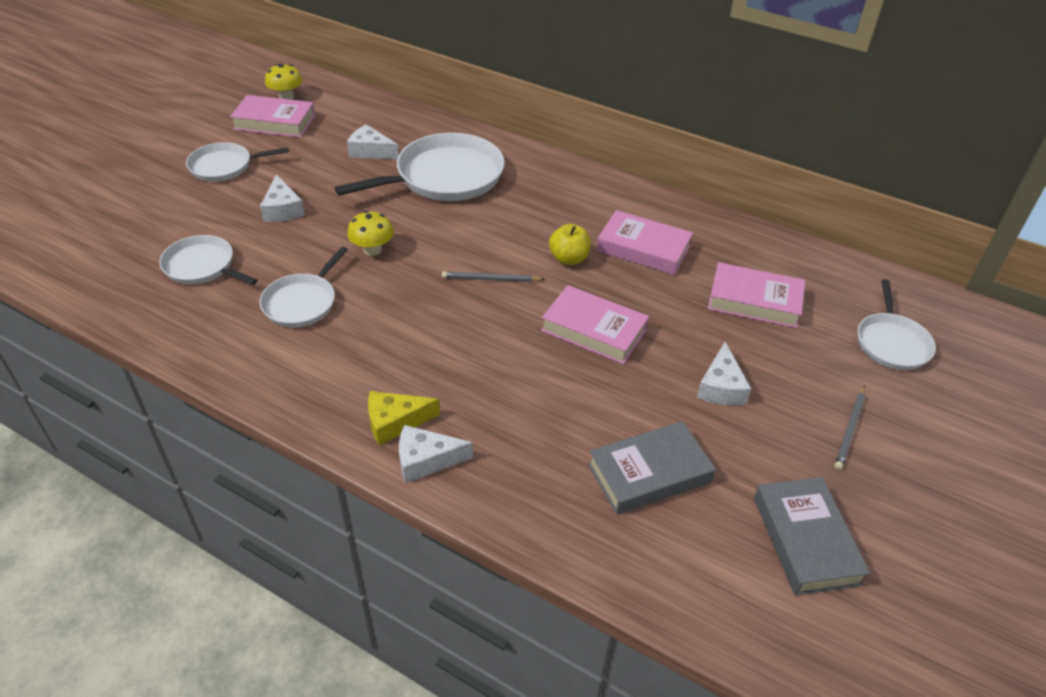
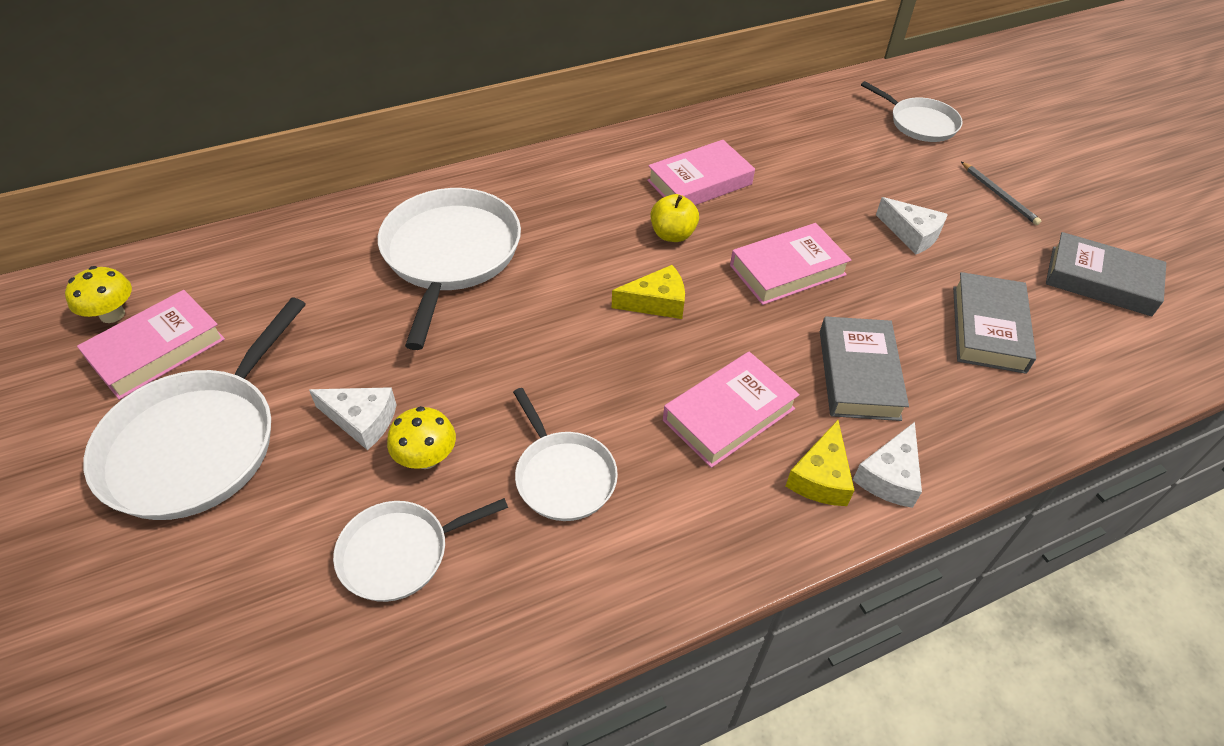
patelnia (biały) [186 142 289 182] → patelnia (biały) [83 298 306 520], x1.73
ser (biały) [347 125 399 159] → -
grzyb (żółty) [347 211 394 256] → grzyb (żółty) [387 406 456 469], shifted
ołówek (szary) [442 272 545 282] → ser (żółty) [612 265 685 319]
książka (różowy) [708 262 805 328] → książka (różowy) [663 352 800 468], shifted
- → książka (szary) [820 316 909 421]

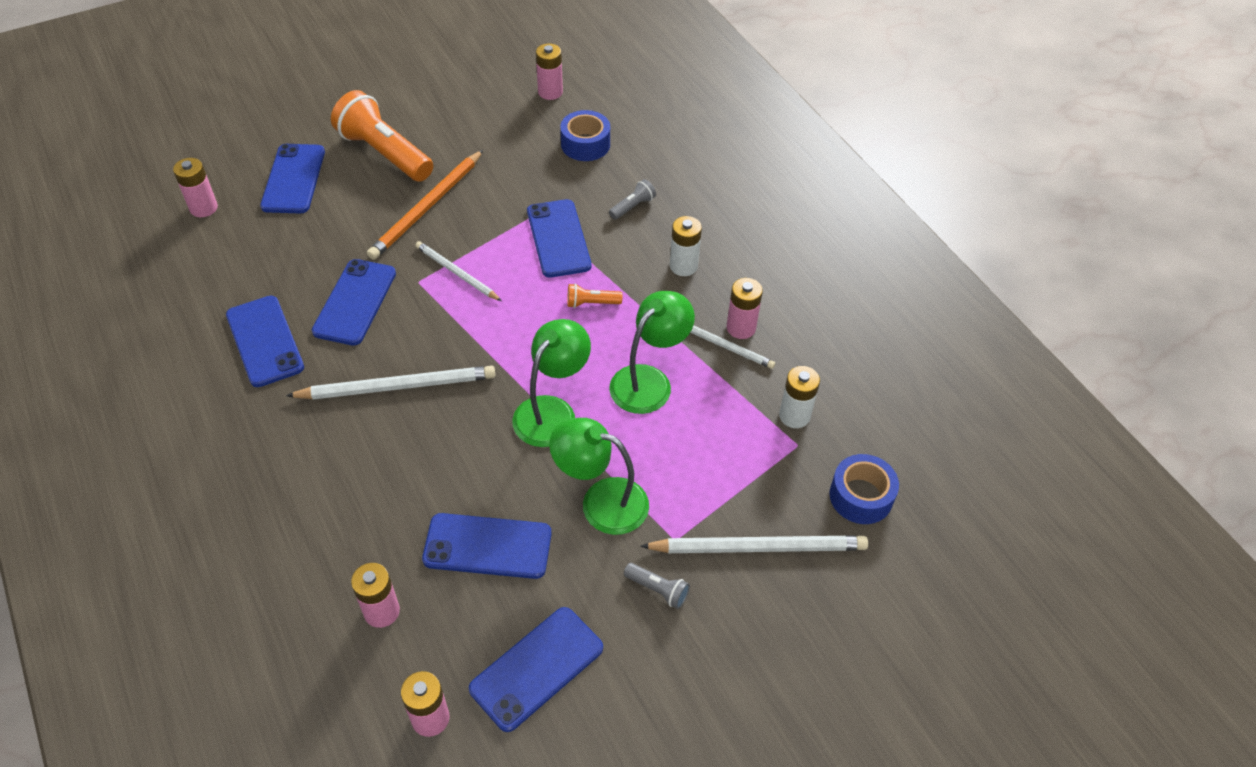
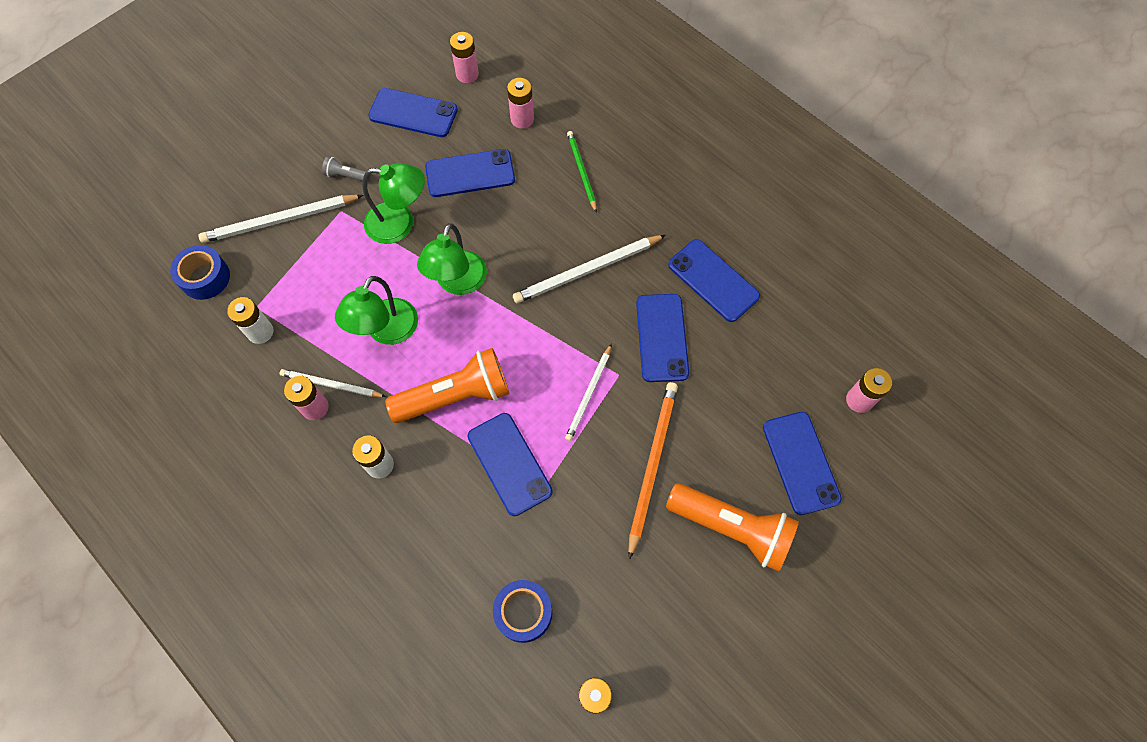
ołówek (biały) [415 241 501 301] → ołówek (biały) [565 344 612 441], 90 degrees clockwise
telefon (niebieski) [469 607 603 732] → telefon (niebieski) [368 88 458 137], 75 degrees clockwise
latarka (pomarańczowy) [567 283 622 308] → latarka (pomarańczowy) [385 348 509 423], x2.31
latarka (szary) [609 179 656 220] → -
- → ołówek (zielony) [567 131 597 213]

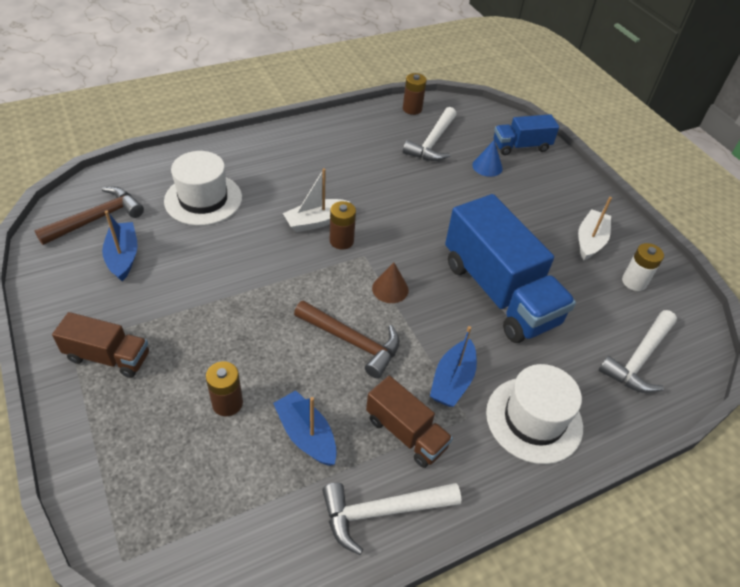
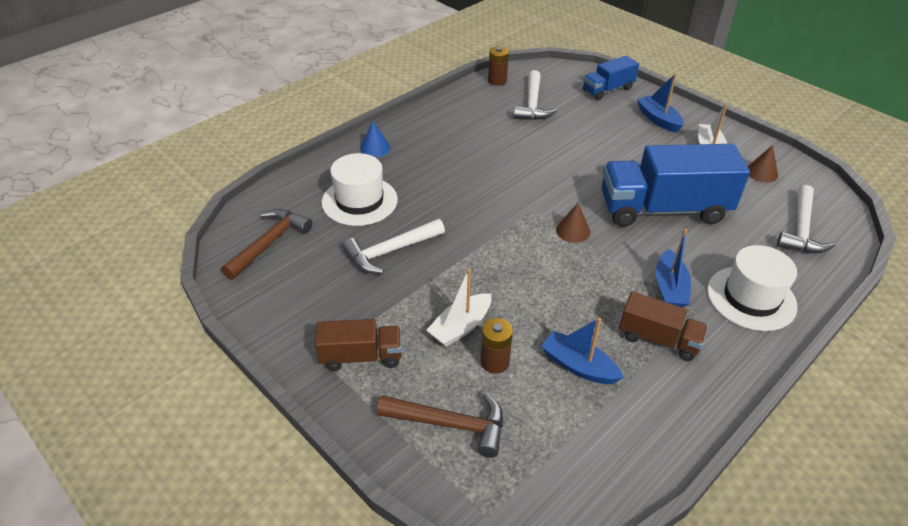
łódka (niebieski) [102 210 137 281] → łódka (niebieski) [637 74 684 133], shifted
łódka (biały) [283 168 350 232] → łódka (biały) [427 269 491 347], shifted
młotek (brązowy) [294 300 400 378] → młotek (brązowy) [377 393 503 458], shifted
młotek (biały) [322 483 462 555] → młotek (biały) [342 219 445 274], shifted
bateria (brązowy) [330 201 356 250] → -
ciężarówka (niebieski) [445 194 576 343] → ciężarówka (niebieski) [602 144 750 227], 135 degrees clockwise
stożek (niebieski) [472 140 503 177] → stożek (niebieski) [360 121 390 157], shifted
bateria (biały) [622 243 664 291] → stożek (brązowy) [748 145 778 183]

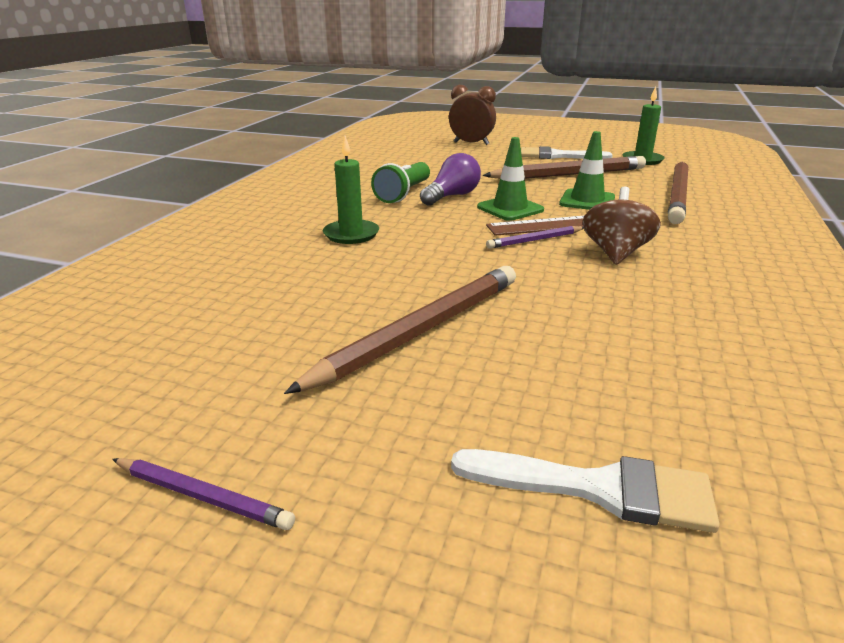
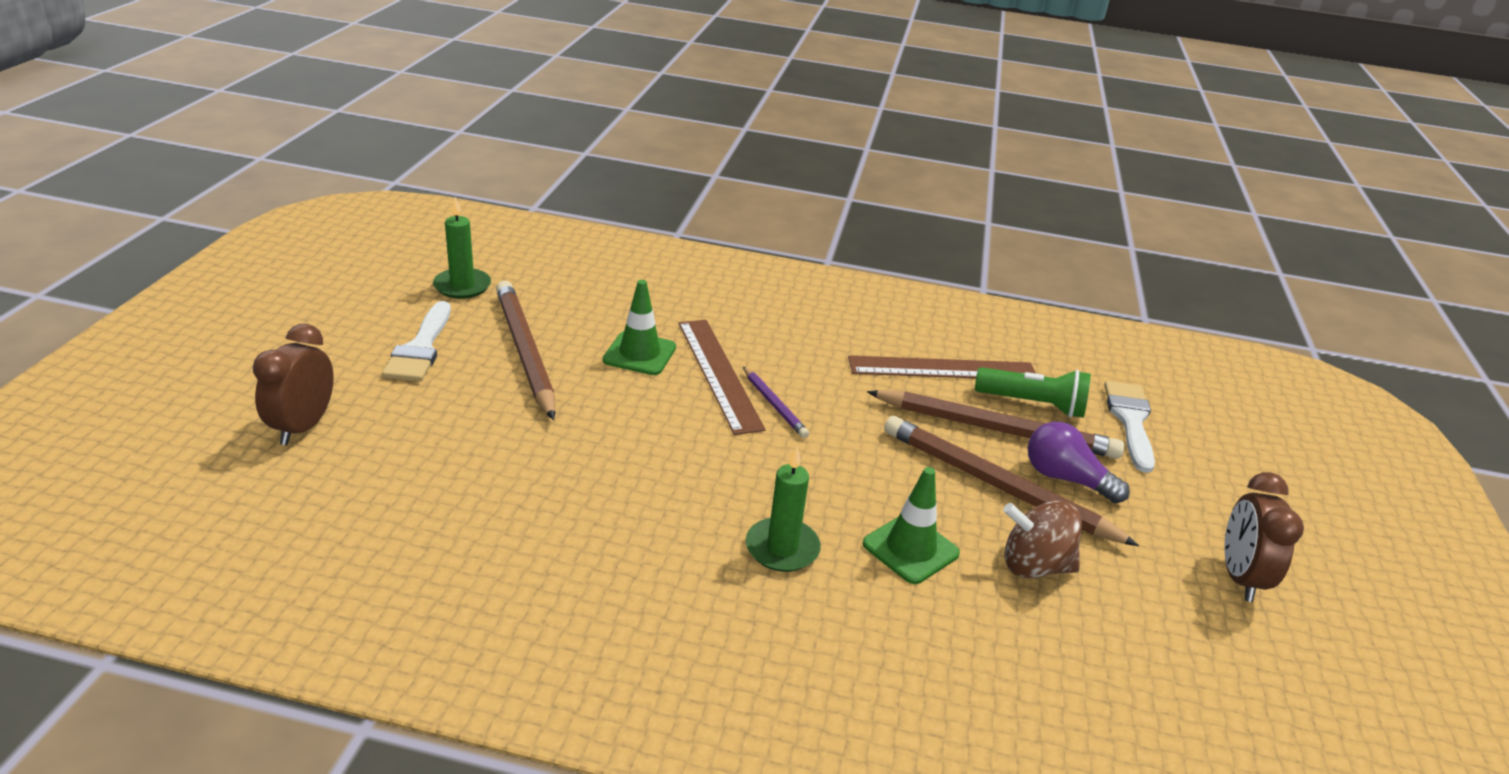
ołówek (fioletowy) [112 458 295 530] → budzik (brązowy) [1224 472 1304 602]
latarka (zielony) [371 162 430 203] → latarka (zielony) [975 367 1091 418], shifted
żarówka (fioletowy) [420 153 481 206] → żarówka (fioletowy) [1028 422 1130 504], shifted
pachołek (zielony) [477 137 544 221] → pachołek (zielony) [863 467 960 584], shifted
bączek (brązowy) [583 187 661 265] → bączek (brązowy) [1003 500 1082 578], shifted
ołówek (brązowy) [668 161 688 224] → ołówek (brązowy) [867 390 1124 459], shifted
- → linijka (brązowy) [848 355 1036 378]

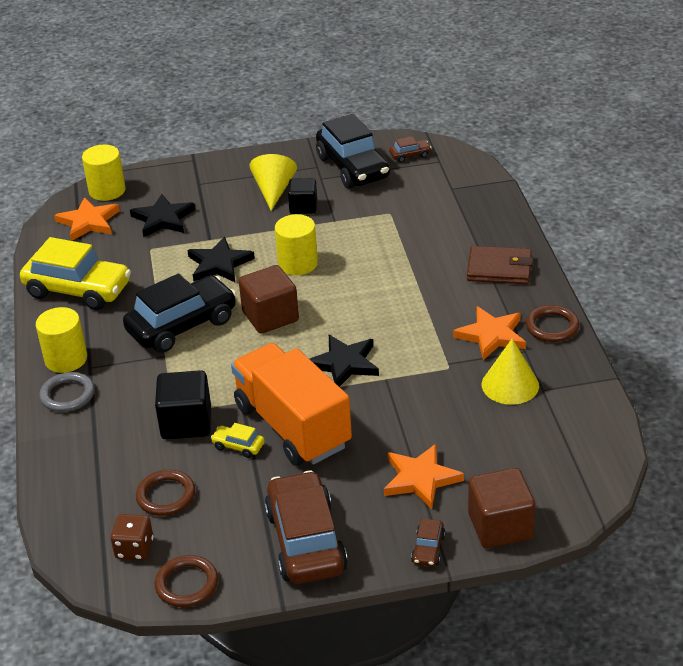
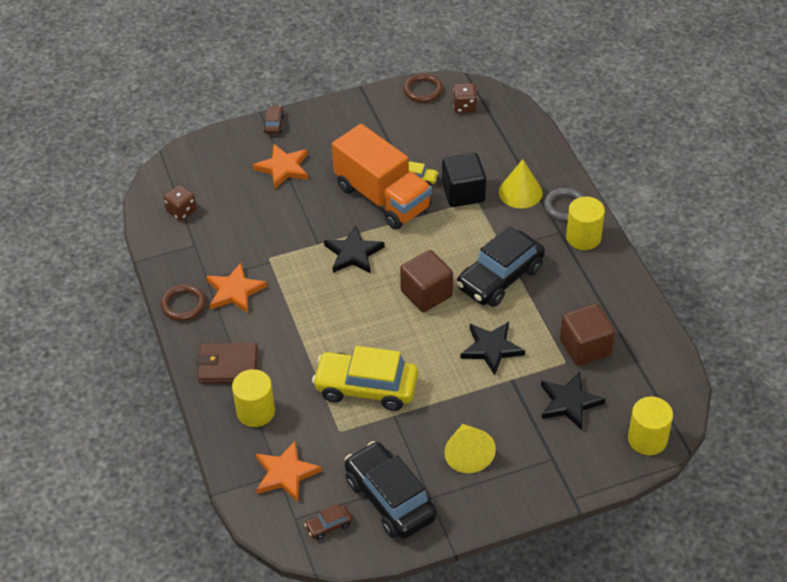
samochód (żółty) [20 237 131 310] → samochód (żółty) [312 346 418 411], shifted
gwiazda (pomarańczowy) [54 197 120 241] → gwiazda (pomarańczowy) [256 441 322 502], shifted
pierścień (brązowy) [136 470 195 516] → -
samochód (brązowy) [264 471 348 584] → -
walec (żółty) [275 214 318 275] → walec (żółty) [232 369 275 427], shifted
sześcian (czarny) [288 178 317 214] → -
sześcian (brązowy) [468 468 536 548] → sześcian (brązowy) [560 304 615 366], shifted
stożek (żółty) [482 339 539 405] → stożek (żółty) [499 159 543 208], shifted
- → kostka do gry (brązowy) [163 185 196 221]

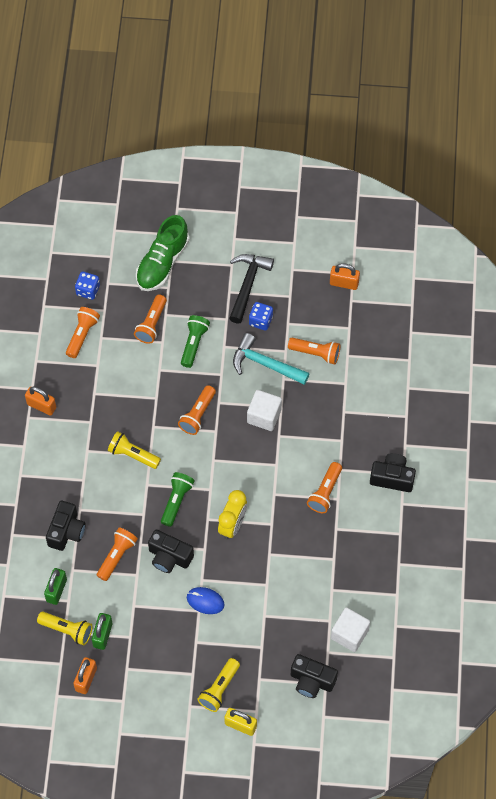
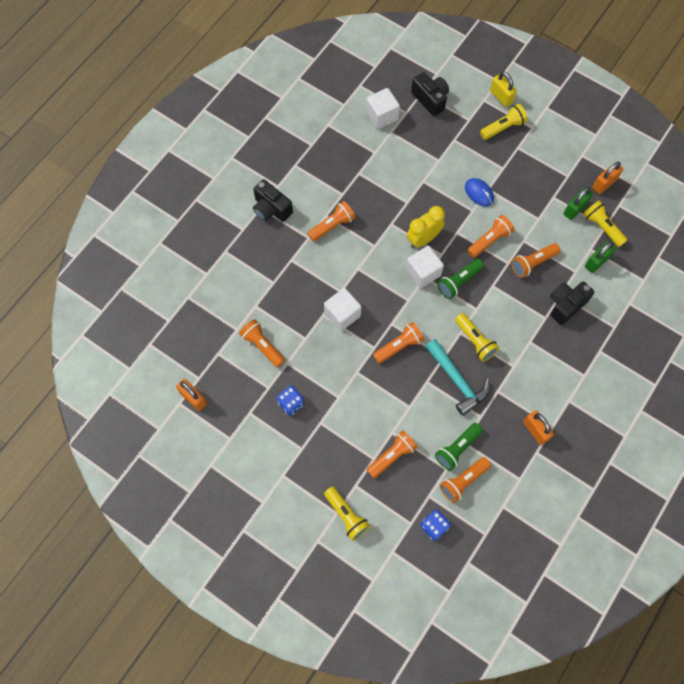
but (zielony) [136 215 189 291] → latarka (żółty) [324 486 370 541]
aparat fotograficzny (czarny) [148 530 194 573] → latarka (pomarańczowy) [467 215 514 258]
latarka (zielony) [181 315 210 368] → latarka (zielony) [435 423 483 471], shifted
młotek (czarny) [229 254 274 324] → -
młotek (turkusowy) [233 333 310 385] → młotek (turkusowy) [425 339 490 416], shifted
- → sześcian (biały) [406 246 444 288]

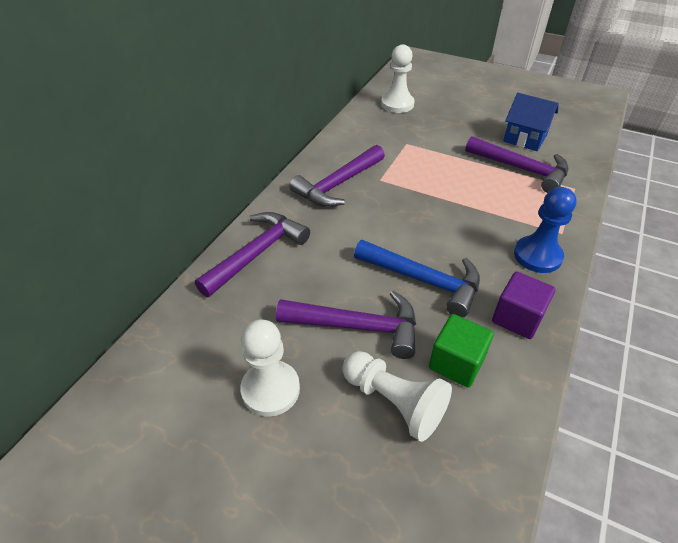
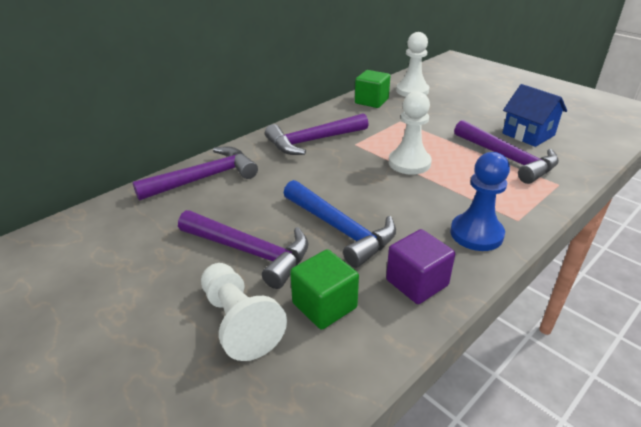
pionek (biały) [240 320 300 417] → pionek (biały) [389 91 432 175], shifted
- → sześcian (zielony) [355 70 390 108]

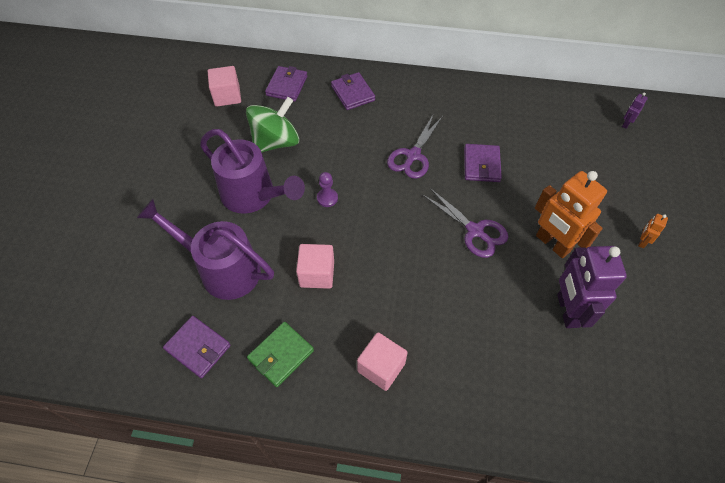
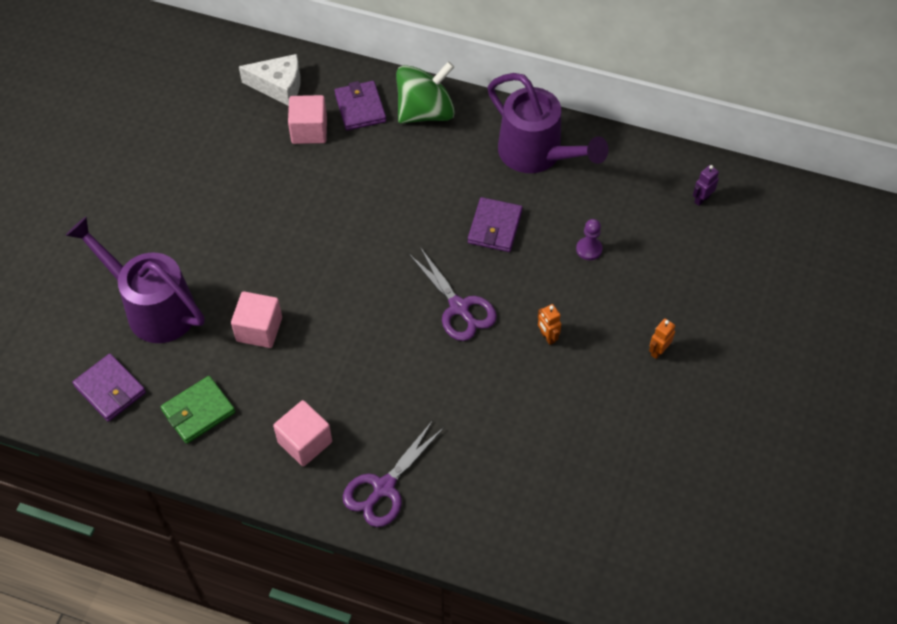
konewka (fioletowy) [200 129 305 214] → konewka (fioletowy) [488 73 609 173], shifted
sześcian (różowy) [208 66 241 107] → sześcian (różowy) [288 95 327 144], shifted
bączek (zielony) [246 97 299 152] → bączek (zielony) [396 61 455 124], shifted
portfel (fioletowy) [265 66 307 102] → ser (biały) [239 54 301 106]
pionek (fioletowy) [317 172 338 207] → pionek (fioletowy) [576 219 603 260], shifted
nożyczki (fioletowy) [387 113 443 179] → nożyczki (fioletowy) [343 420 444 527], shifted
robot (pomarańczowy) [535 171 607 258] → robot (pomarańczowy) [538 304 561 345], x0.42
robot (fioletowy) [557 246 627 328] → -

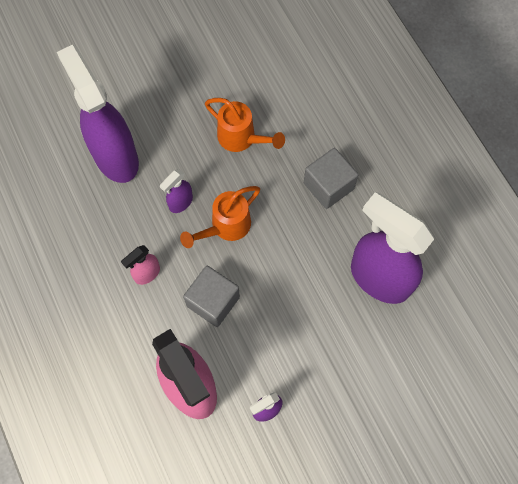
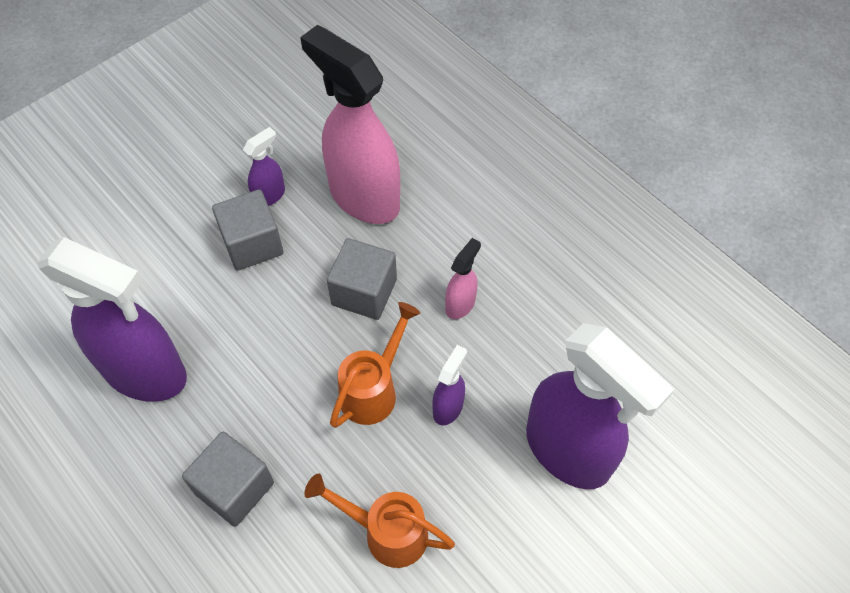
- → sześcian (szary) [212 189 283 271]

